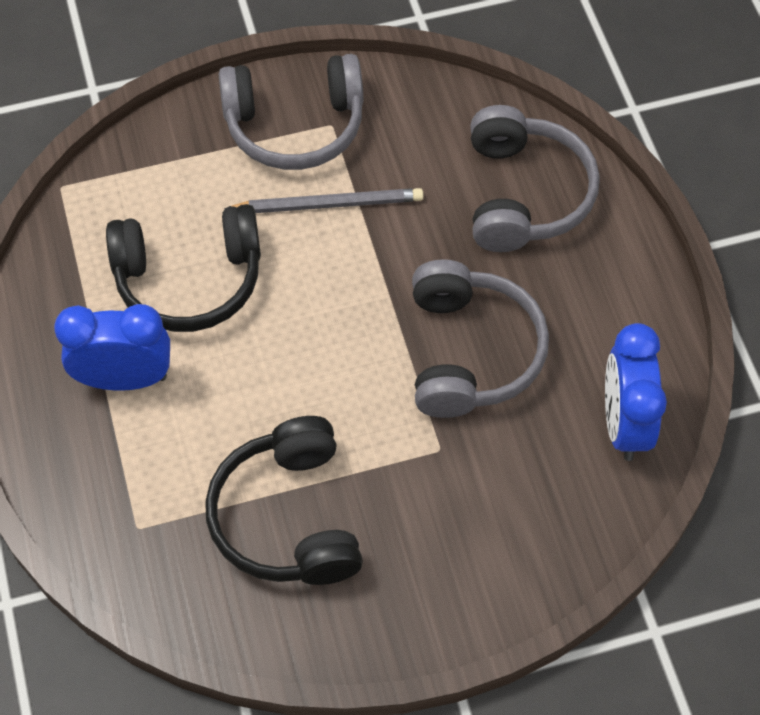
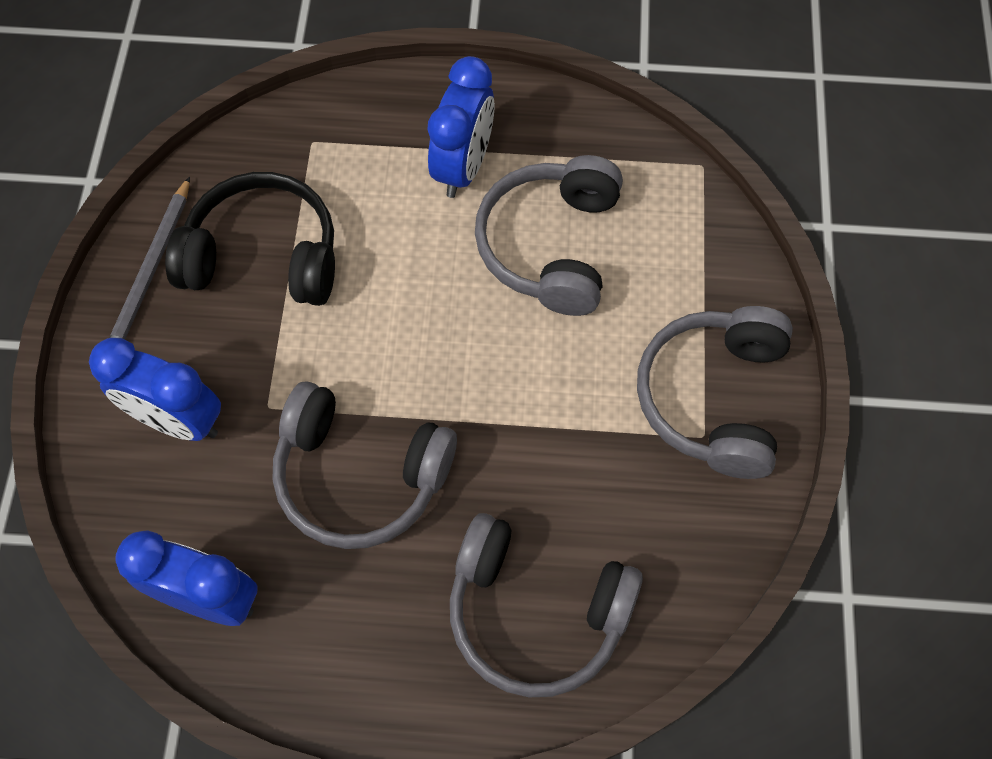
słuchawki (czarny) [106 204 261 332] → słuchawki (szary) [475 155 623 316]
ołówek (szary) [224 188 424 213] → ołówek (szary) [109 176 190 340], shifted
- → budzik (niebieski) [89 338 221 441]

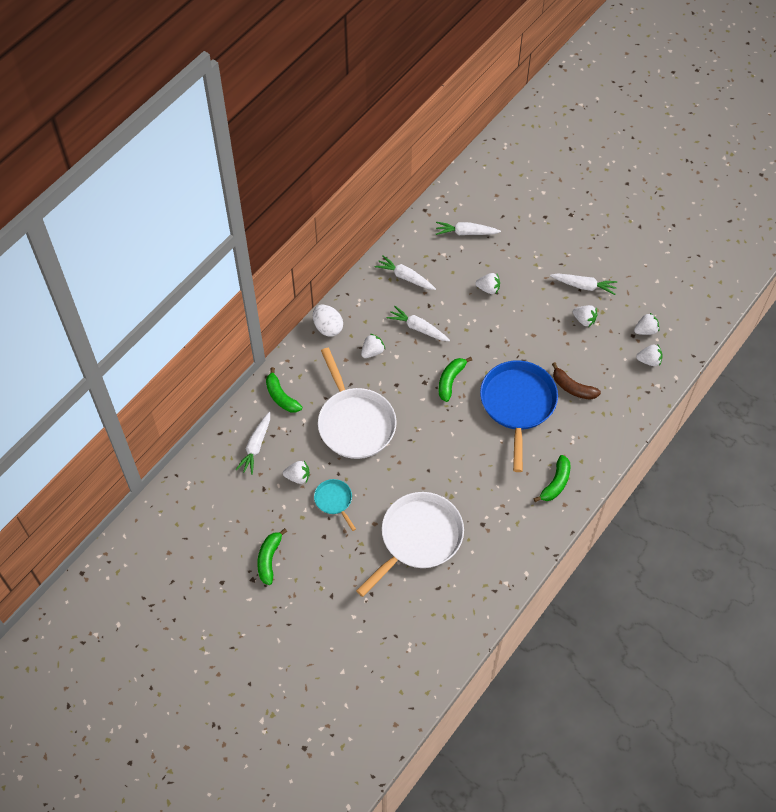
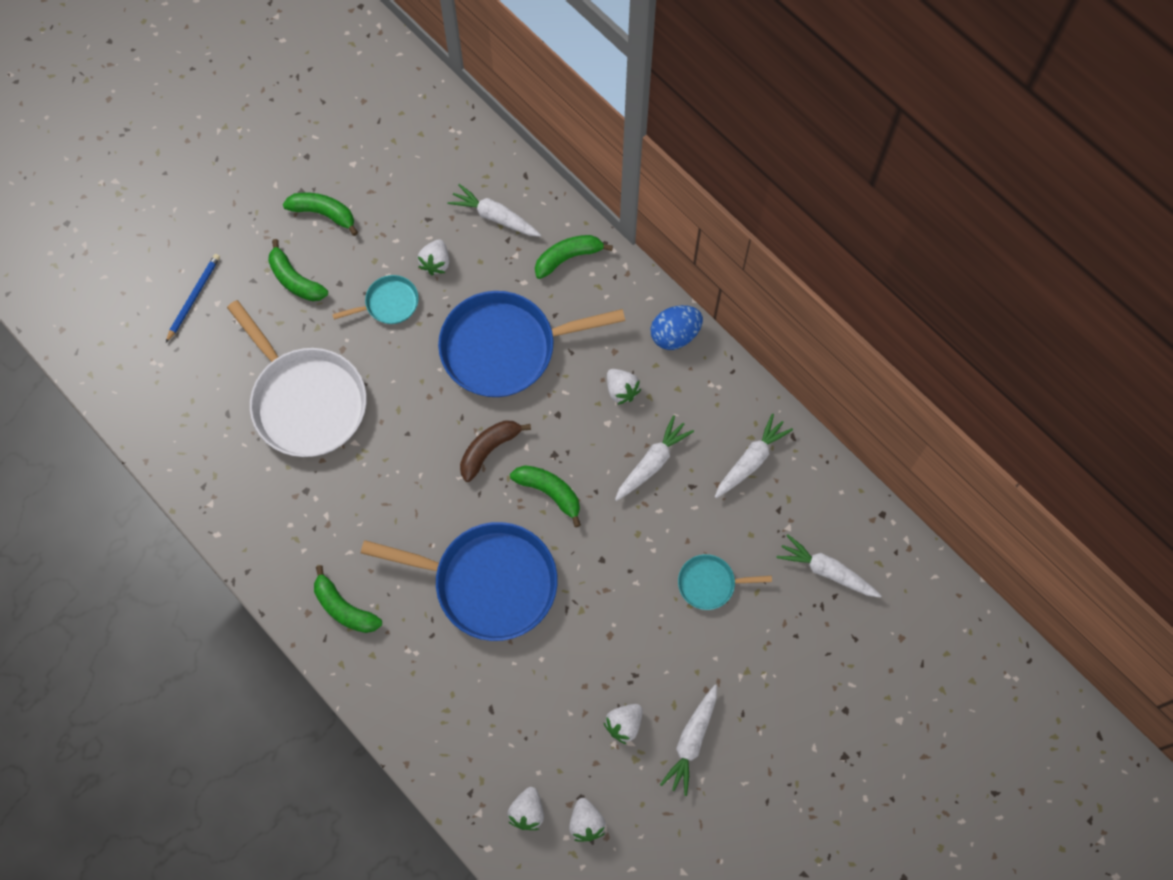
jajko (biały) [313 305 343 337] → jajko (niebieski) [651 305 703 350]
patelnia (biały) [318 348 397 459] → patelnia (niebieski) [438 291 625 397]
marchewka (biały) [436 222 501 235] → marchewka (biały) [776 535 882 598], 75 degrees counterclockwise
truskawka (biały) [475 273 500 294] → patelnia (turkusowy) [678 554 772 610]
banan (brązowy) [552 362 601 400] → banan (brązowy) [460 420 531 482], shifted
- → ołówek (niebieski) [166 254 220 342]
- → banan (zielony) [268 239 328 301]

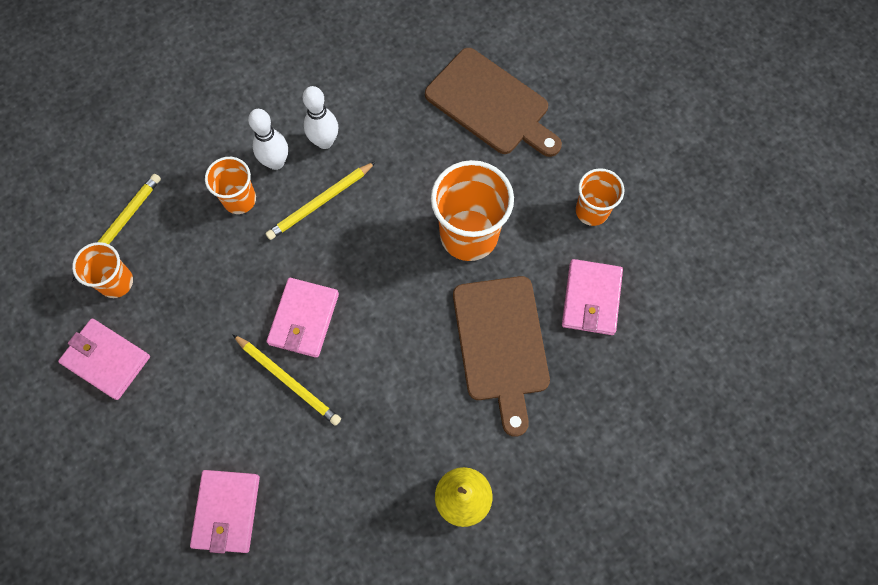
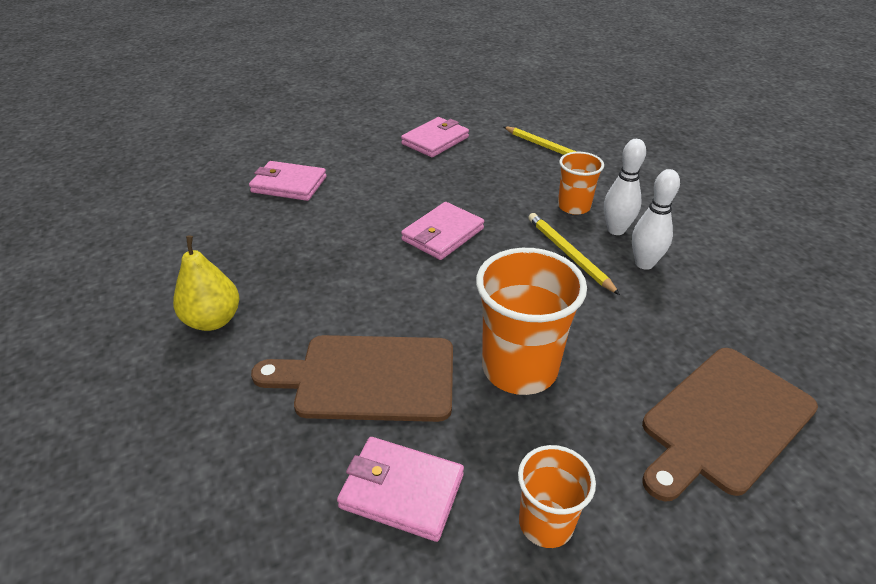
szklanka (pomarańczowy) [72 242 133 298] → -
ołówek (żółty) [232 334 341 426] → -
portfel (różowy) [267 278 339 358] → portfel (różowy) [401 202 484 260], 75 degrees counterclockwise

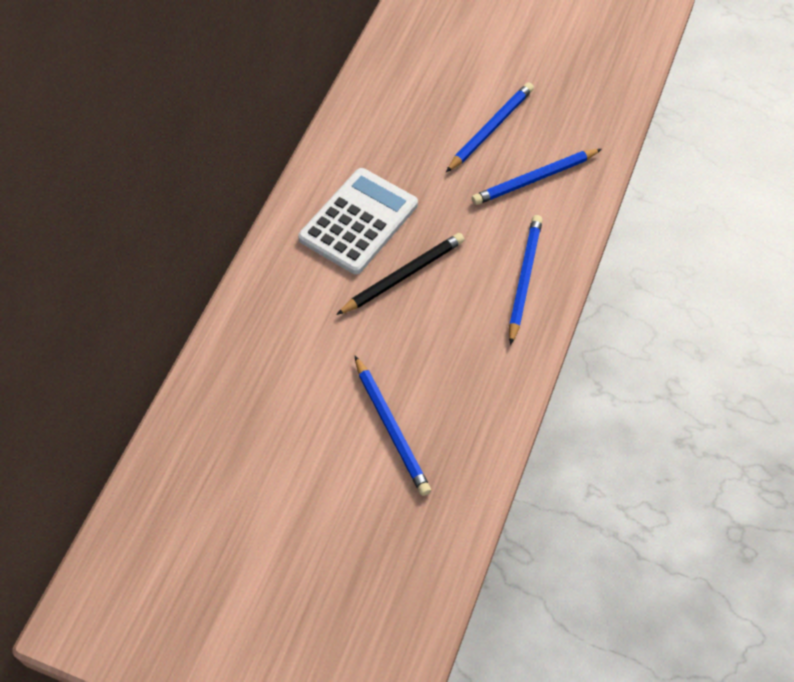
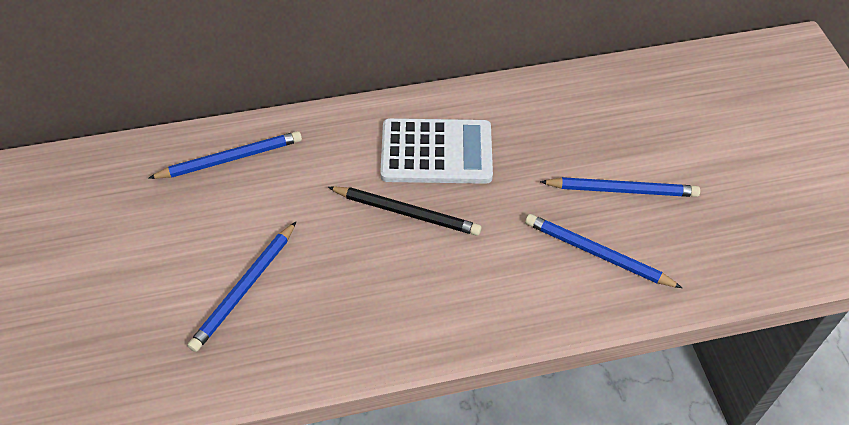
ołówek (niebieski) [509 215 543 345] → ołówek (niebieski) [149 131 302 179], shifted

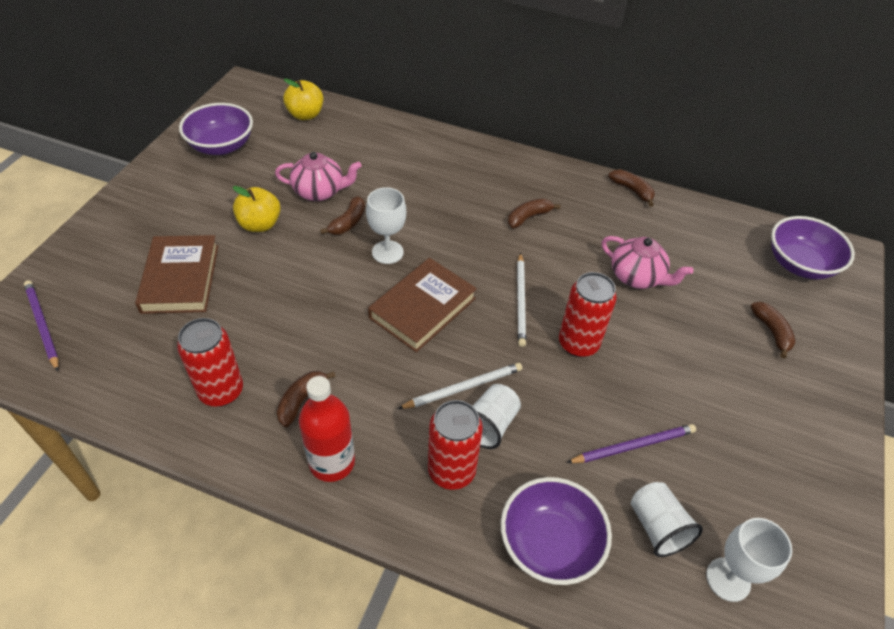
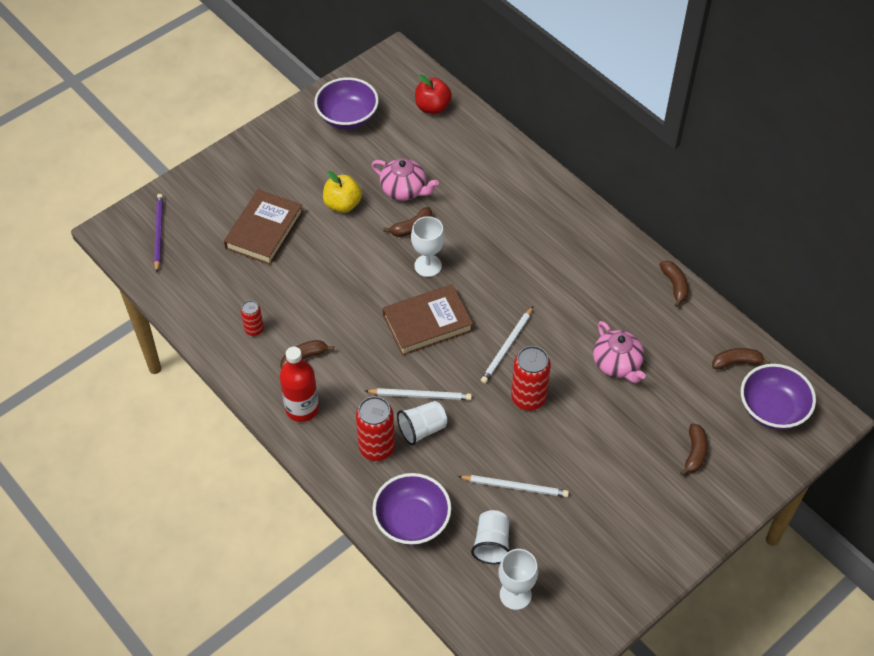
puszka (czerwony) [177 318 243 407] → puszka (czerwony) [241 300 264 336], x0.56
jabłko (żółty) [283 79 323 120] → jabłko (czerwony) [415 75 452 114]
banan (brązowy) [508 199 561 228] → banan (brązowy) [712 348 770 370], shifted
ołówek (fioletowy) [566 424 696 463] → ołówek (biały) [458 475 569 497]

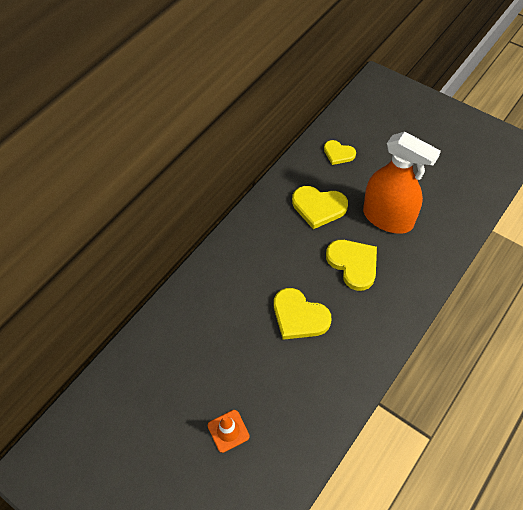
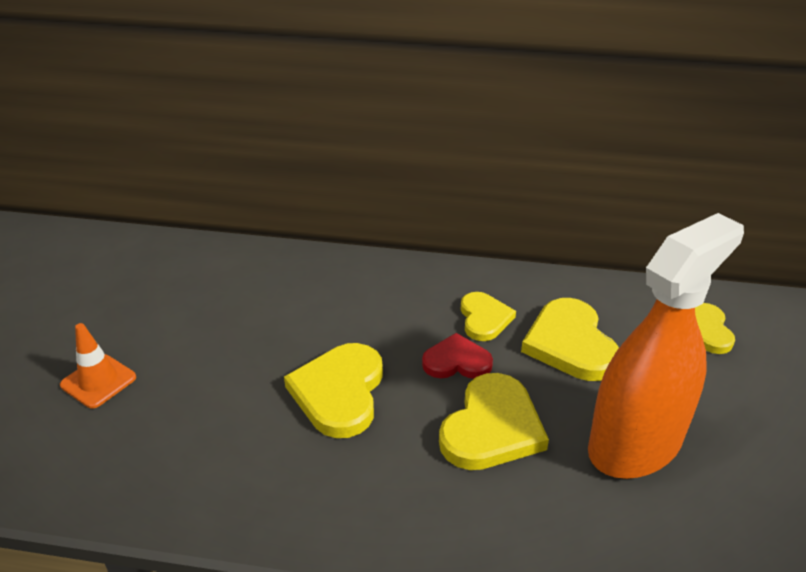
spryskiwacz (pomarańczowy) [363 132 441 234] → spryskiwacz (pomarańczowy) [588 213 744 479], 135 degrees counterclockwise
- → serce (czerwony) [422 333 493 379]
- → serce (żółty) [460 292 516 341]

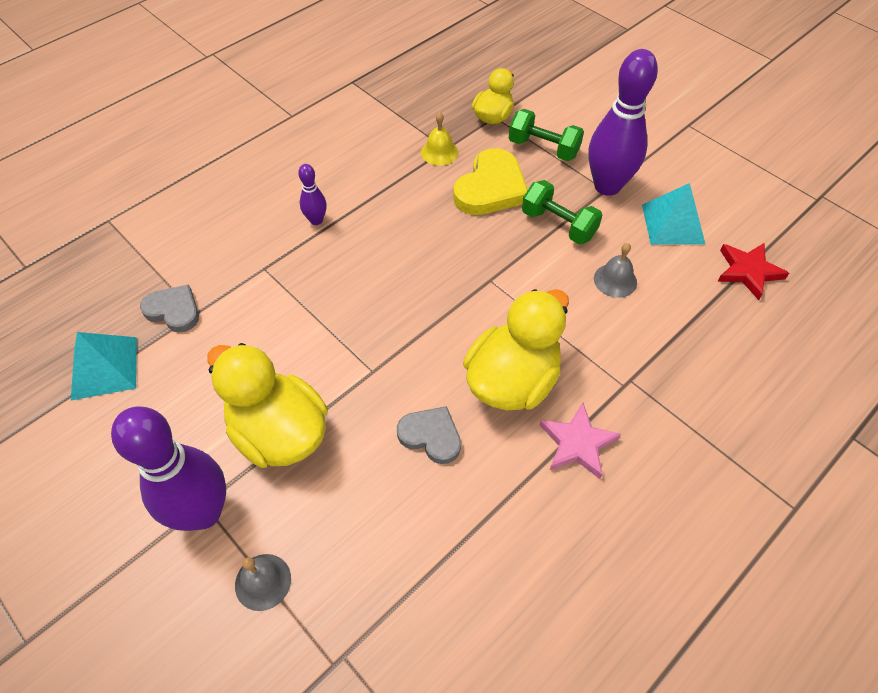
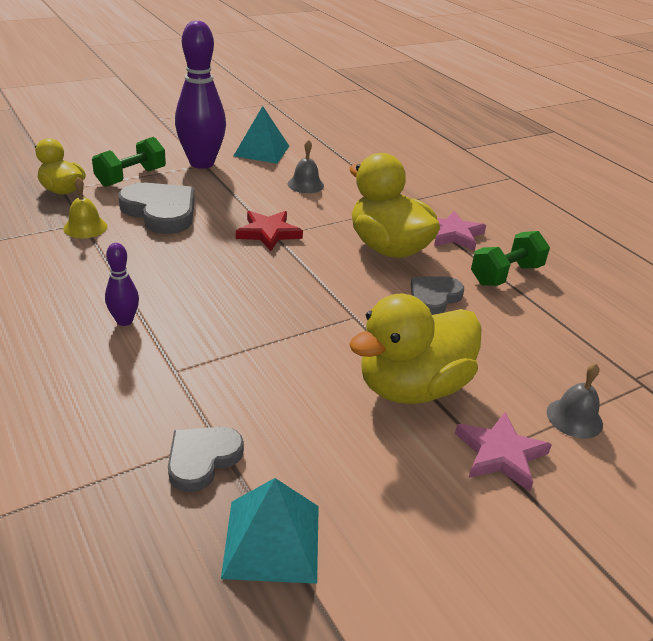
kręgiel (fioletowy) [111 406 226 531] → gwiazda (różowy) [455 412 552 491]
serce (żółty) [453 148 528 215] → serce (szary) [118 183 195 234]
hantel (zielony) [522 180 602 244] → hantel (zielony) [471 231 550 286], shifted
gwiazda (czerwony) [717 243 789 300] → gwiazda (czerwony) [236 211 303 251], shifted

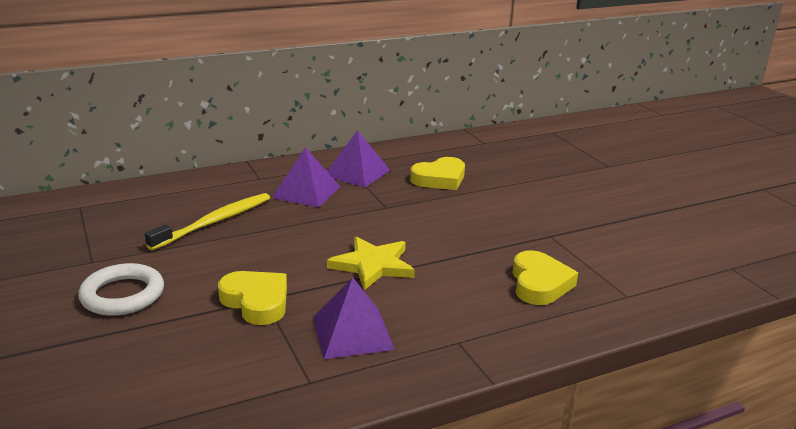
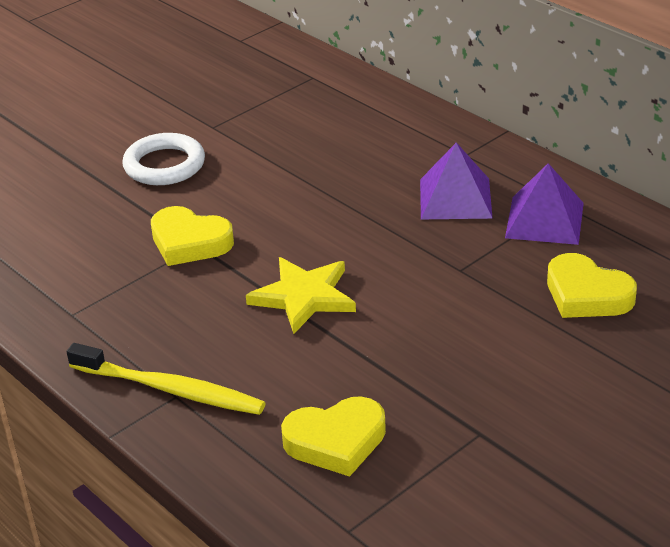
szczoteczka do zębów (żółty) [145 193 270 250] → szczoteczka do zębów (żółty) [67 343 266 415], shifted
serce (żółty) [218 271 287 325] → serce (żółty) [151 206 234 266], 90 degrees clockwise
piramida (fioletowy) [313 277 395 359] → -

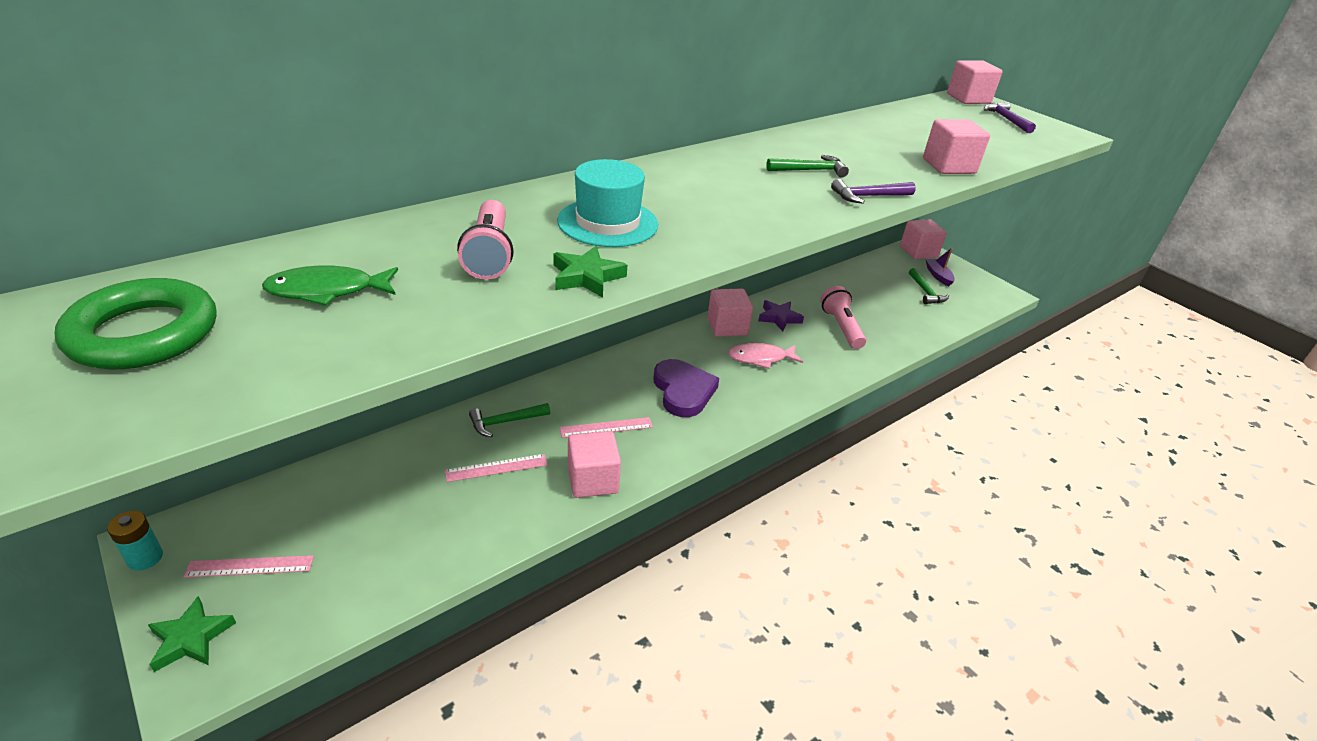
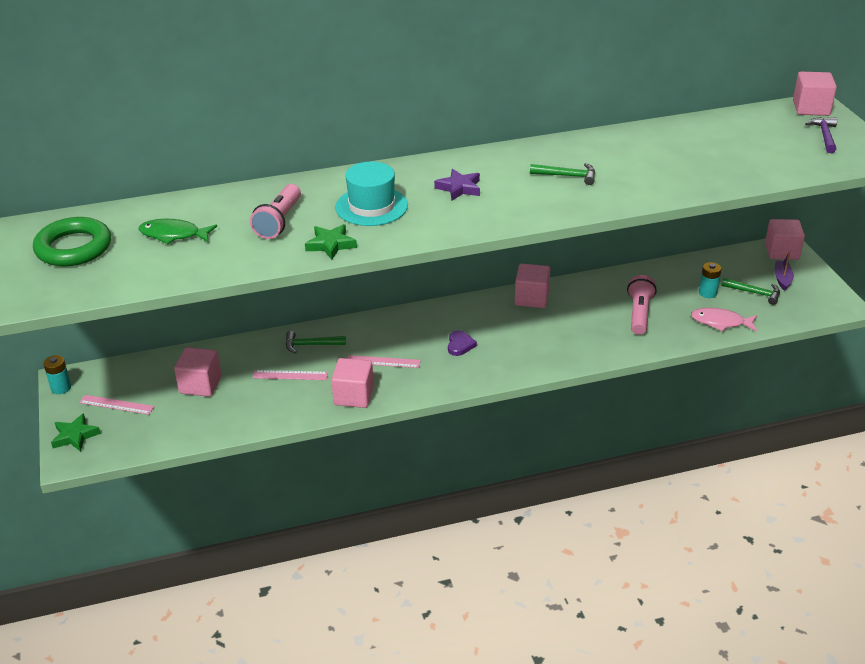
serce (fioletowy) [653 359 719 417] → serce (fioletowy) [448 330 477 356], x0.54
ryba (różowy) [728 343 803 369] → ryba (różowy) [691 308 757 332], shifted
gwiazda (fioletowy) [758 300 804 331] → gwiazda (fioletowy) [434 169 480 200], shifted
młotek (fioletowy) [831 179 916 204] → -
młotek (zielony) [909 268 949 304] → młotek (zielony) [721 278 780 305], 75 degrees counterclockwise
sześcian (różowy) [923 119 990 174] → sześcian (różowy) [174 347 222 397], shifted
- → bateria (turkusowy) [699 262 722 298]

